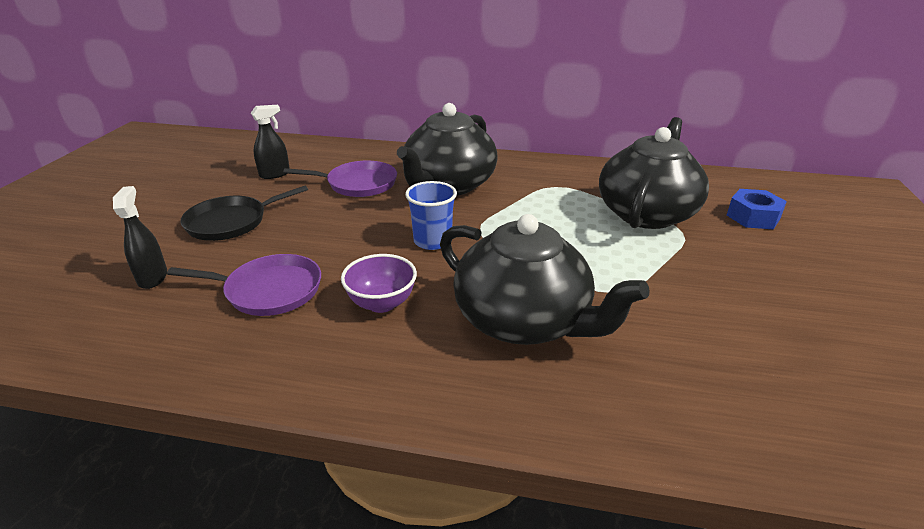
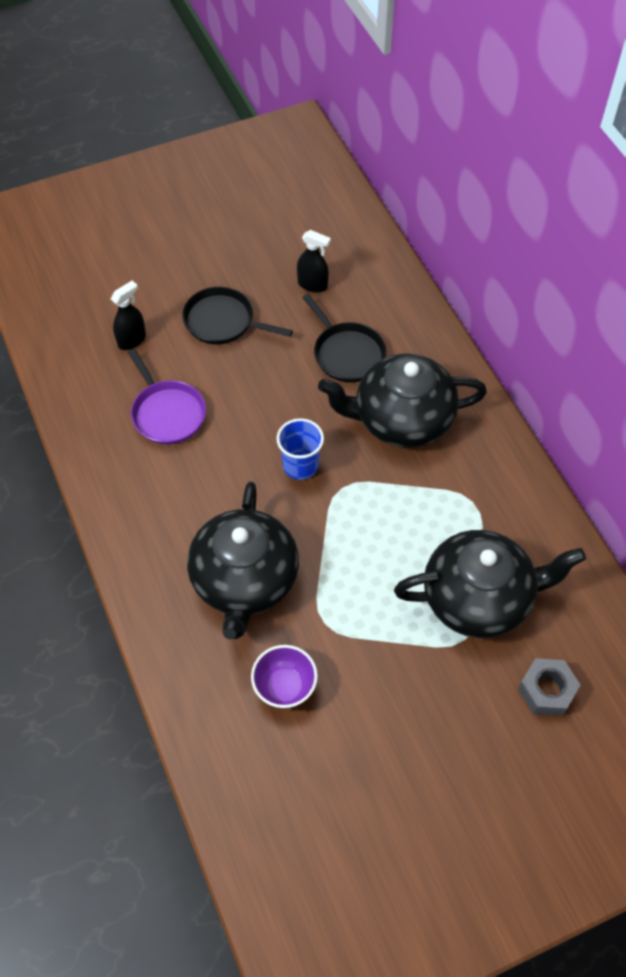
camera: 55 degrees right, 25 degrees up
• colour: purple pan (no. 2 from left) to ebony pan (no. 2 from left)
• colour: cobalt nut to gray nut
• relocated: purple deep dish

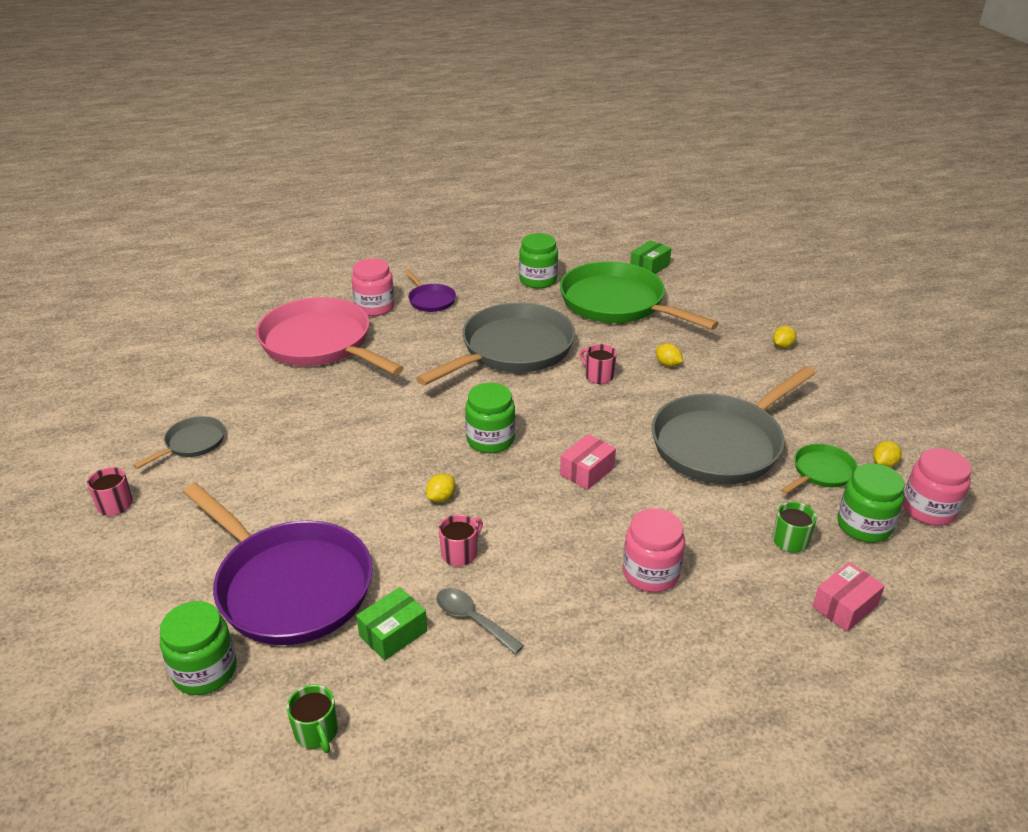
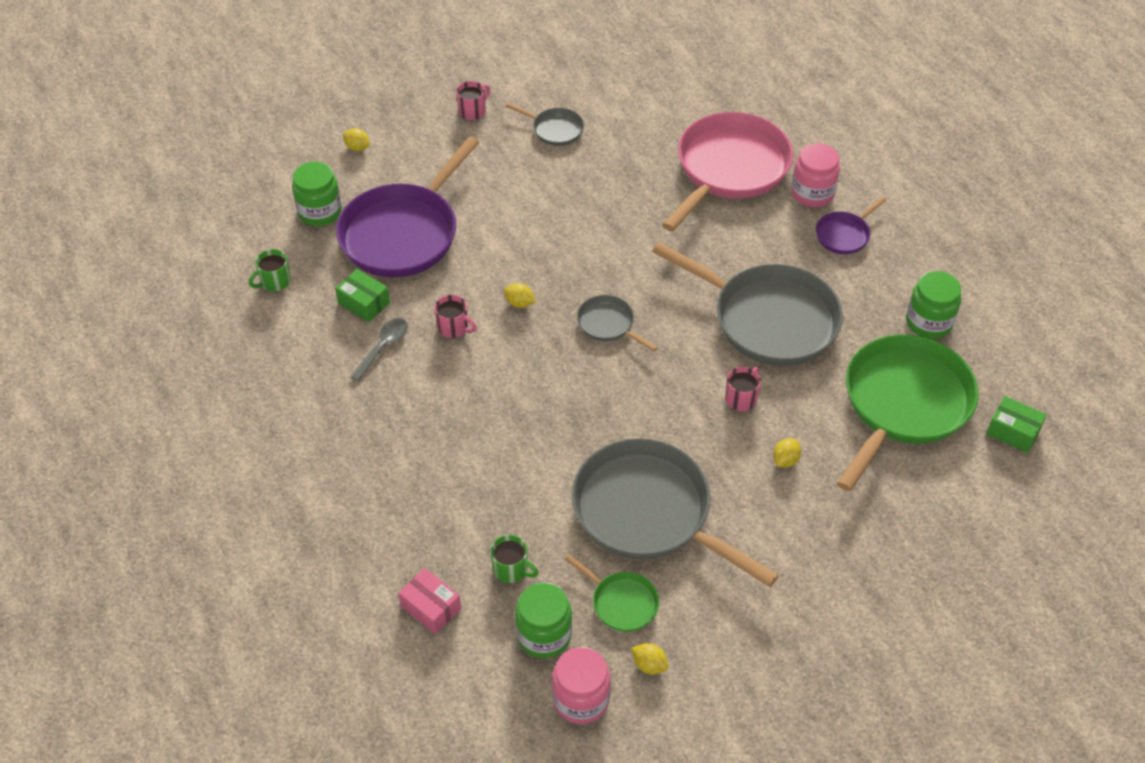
camera: 80 degrees right, 15 degrees up
• relocated: bright yellow citrus fruit (no. 3 from left in the first image) to bright yellow citrus fruit (no. 1 from left)
• exchanged: green preserve jar (no. 2 from left) to gray pan (no. 2 from left)
• missing: pink parcel (no. 1 from left)
• missing: pink preserve jar (no. 2 from left)

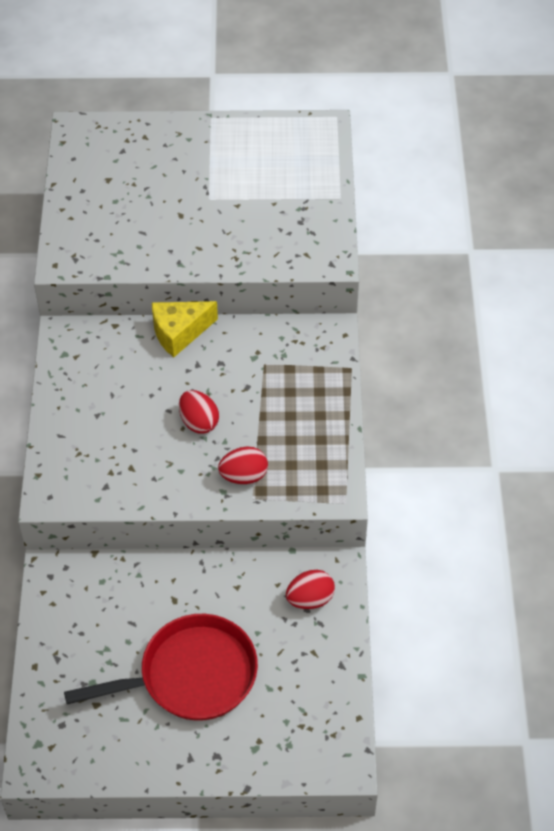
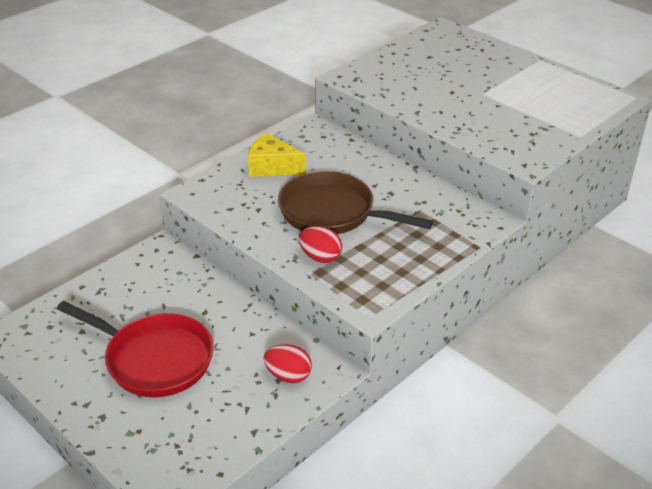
camera: 45 degrees right, 15 degrees down
• relocated: bright yellow cheese
• exchanged: crimson toy egg (no. 1 from left) to russet pan

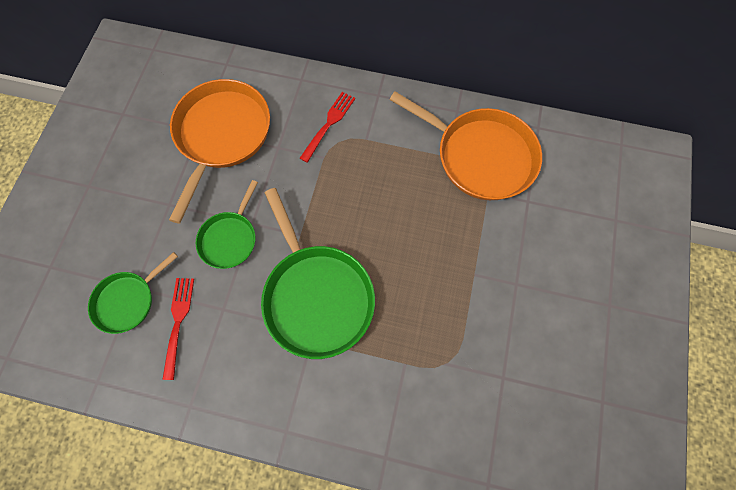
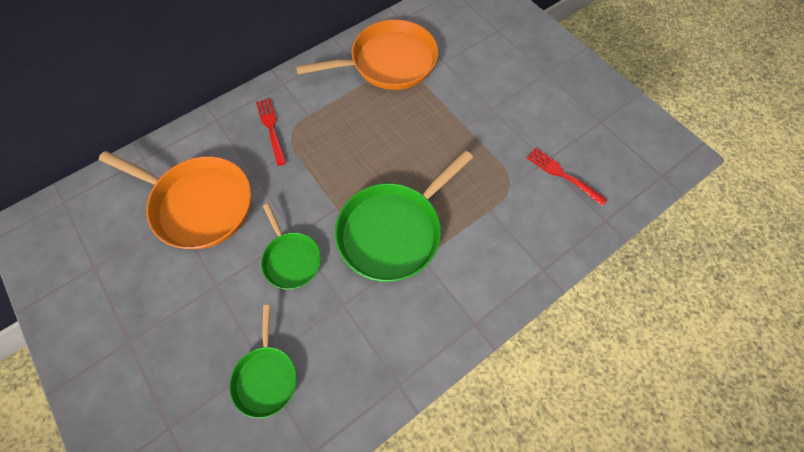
camera: 50 degrees left, 5 degrees down
• spun: bright orange pan (no. 1 from left) 150 degrees clockwise
• spun: green pan (no. 3 from left) 120 degrees clockwise
• relocated: crimson dinner fork (no. 1 from left in the first image) to crimson dinner fork (no. 2 from left)

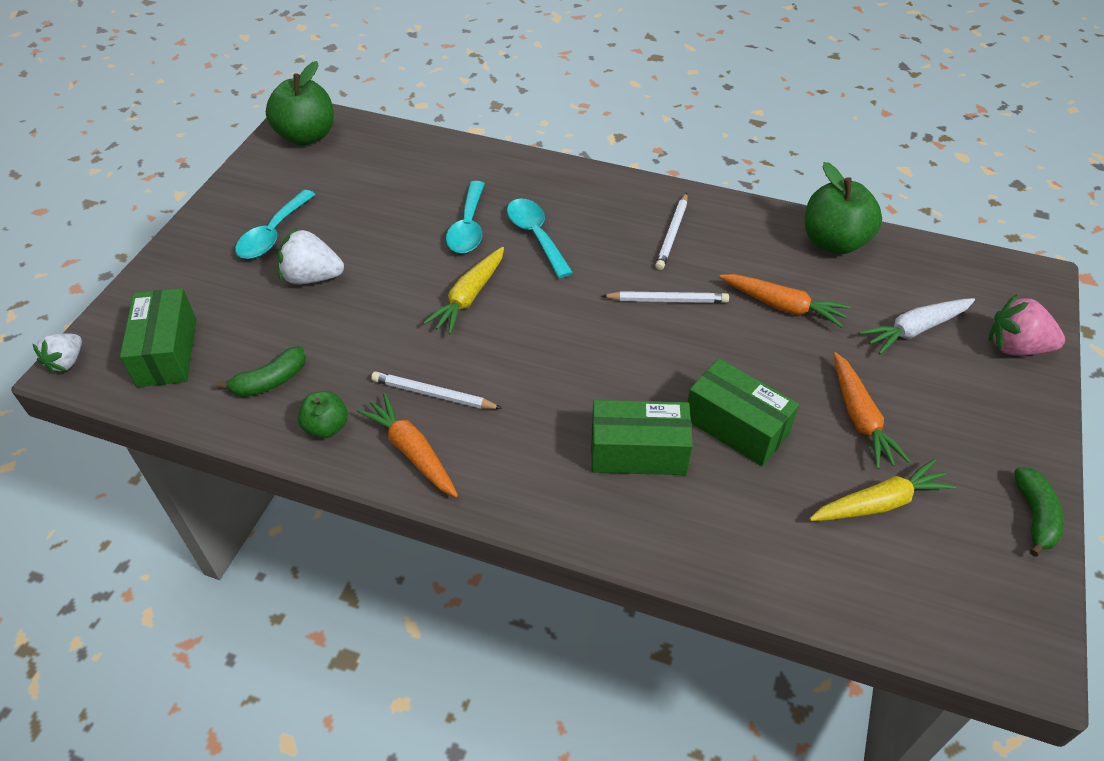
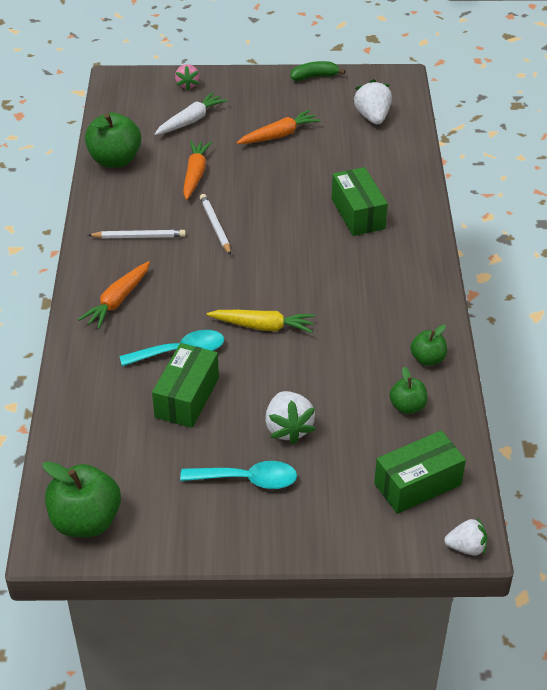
camera: 110 degrees left, 5 degrees down
• missing: aqua tablespoon (no. 3 from left)
• size: pink strawberry x0.66
• spun: pure white carrot 90 degrees counterclockwise
• exchanged: green toy banana (no. 1 from left) to green toy apple (no. 3 from left)
• relocated: green parcel (no. 3 from left in the first image) to green parcel (no. 1 from left)
• missing: pure white lead pencil (no. 1 from left)
• relocated: bright orange carrot (no. 1 from left)
• missing: bright yellow carrot (no. 2 from left)
• appeared: pure white strawberry (no. 2 from left)

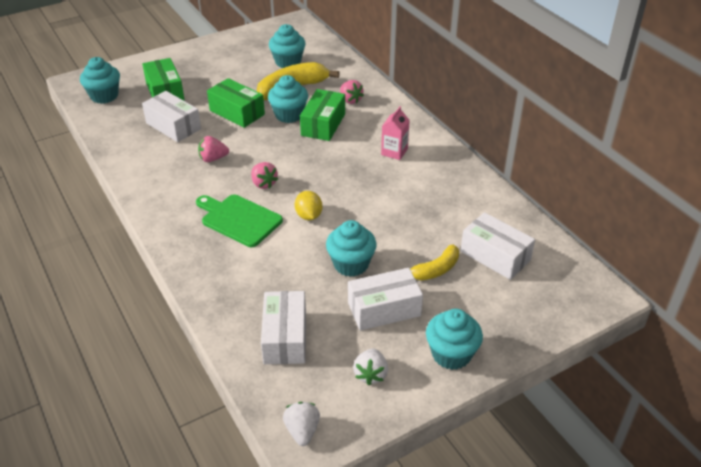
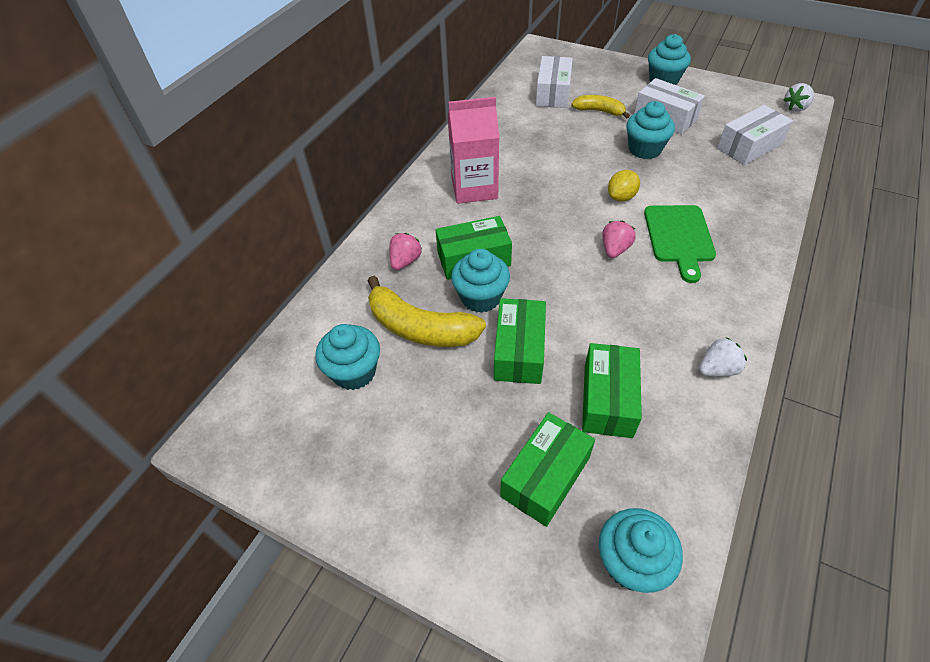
camera: 120 degrees left, 10 degrees up
• colour: pure white parcel (no. 1 from left) to green parcel (no. 4 from left)
• size: pink carton x1.76
• missing: pink strawberry (no. 1 from left)
• relocated: pure white strawberry (no. 2 from left in the first image) to pure white strawberry (no. 1 from left)

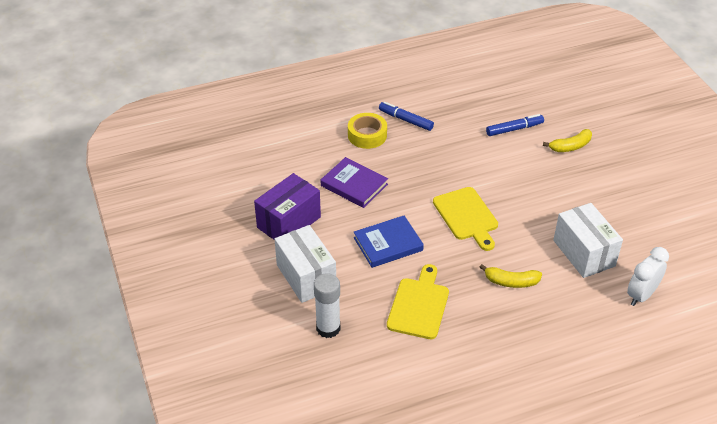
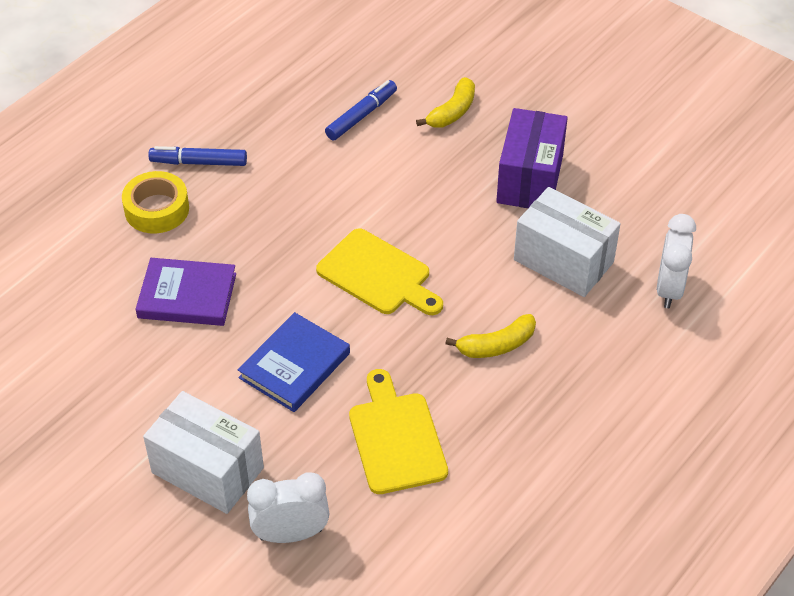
camera: 30 degrees left, 5 degrees up
• relocated: purple parcel
• exchanged: pure white glue to pure white alarm clock (no. 1 from left)

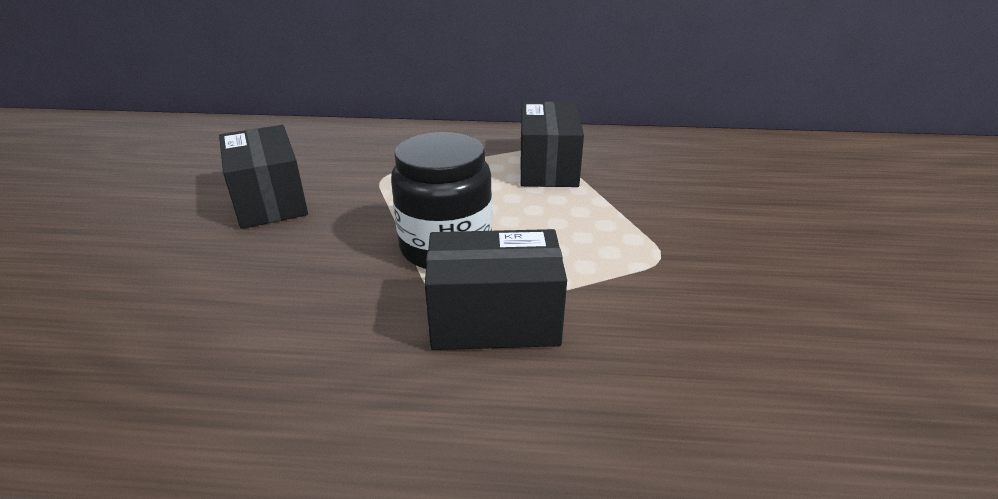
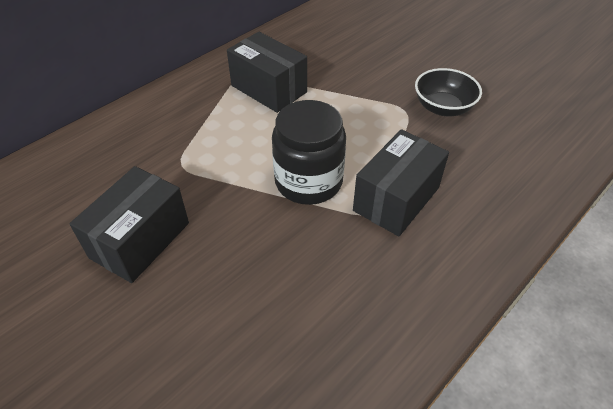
camera: 50 degrees left, 15 degrees up
• spun: ebony parcel (no. 1 from left) 75 degrees counterclockwise
• appeared: ebony deep dish

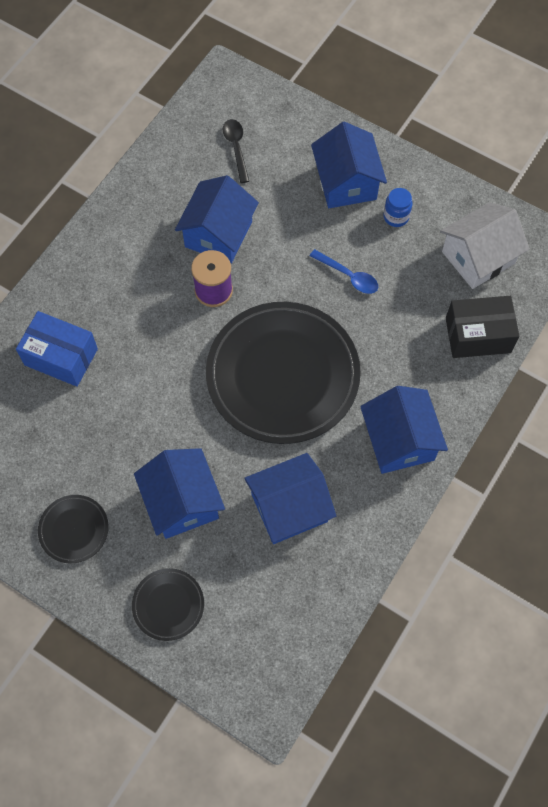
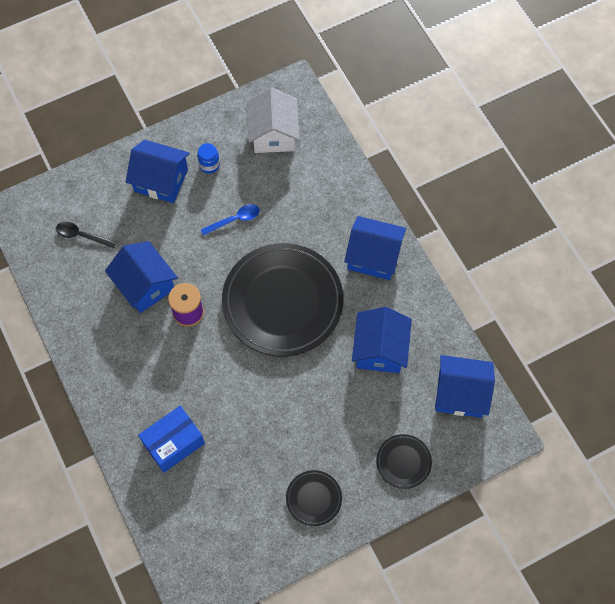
camera: 60 degrees left, 0 degrees up
• missing: ebony parcel
• relocated: cobalt toy house (no. 1 from left in the first image) to cobalt toy house (no. 5 from left)

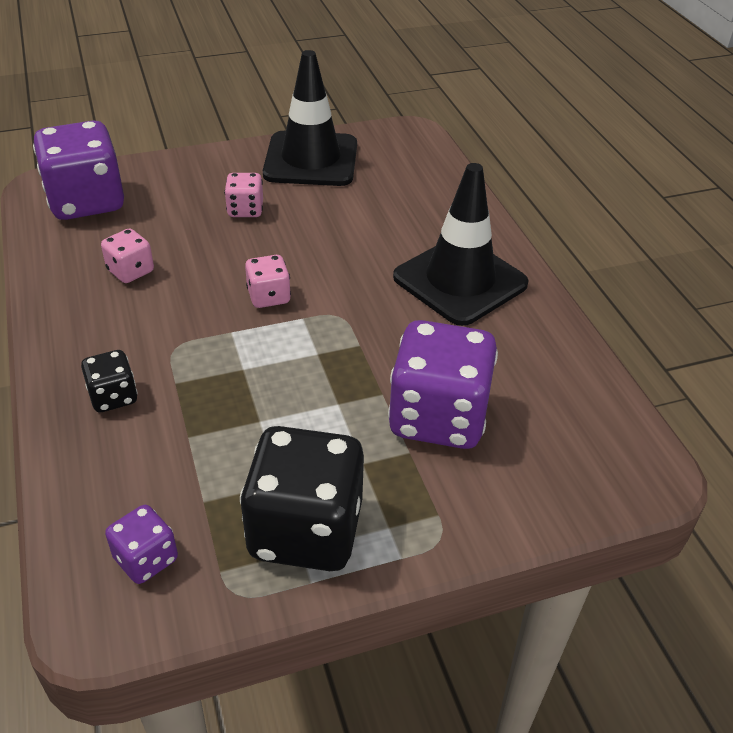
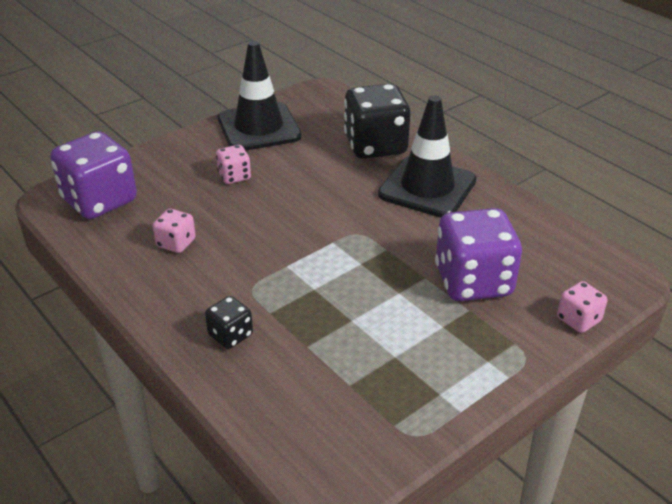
camera: 20 degrees left, 5 degrees down
• relocated: pink dice (no. 3 from left)
• relocated: ebony dice (no. 2 from left)
• missing: purple dice (no. 2 from left)

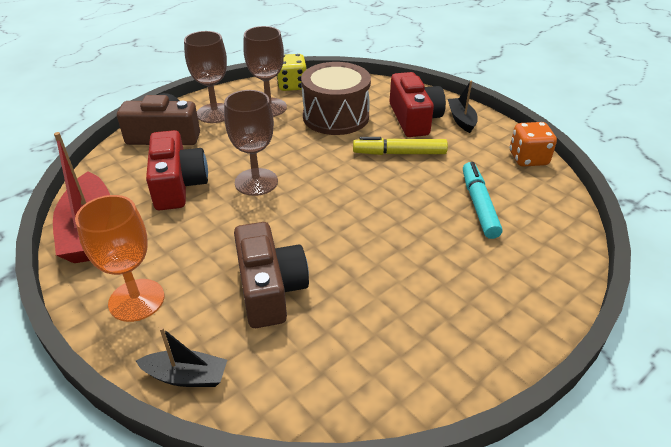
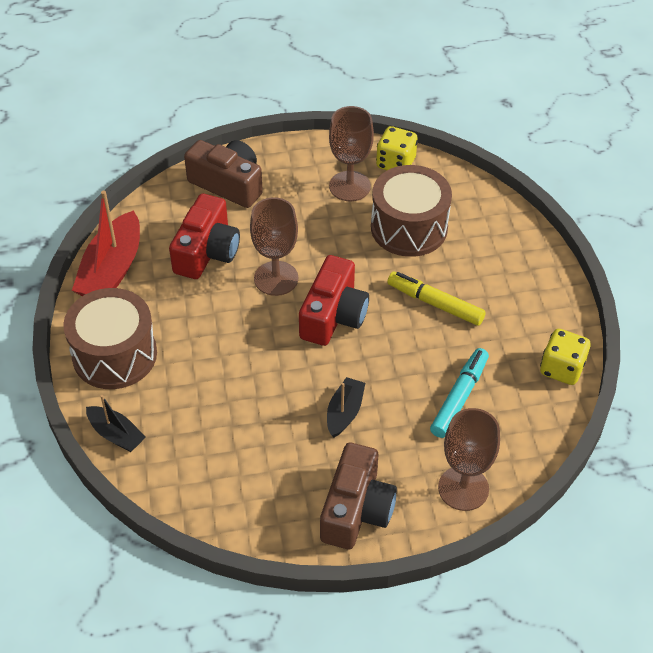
camera: 30 degrees right, 10 degrees up
• relocated: russet chalice (no. 1 from left in the first image) to russet chalice (no. 3 from left)
• relocated: crimson camera (no. 2 from left)
• relocated: ebony boat (no. 2 from left)
• colour: bright orange dice to bright yellow dice (no. 2 from left)
• exchanged: bright orange chalice to russet drum (no. 1 from left)
• relocated: russet camera (no. 2 from left)

